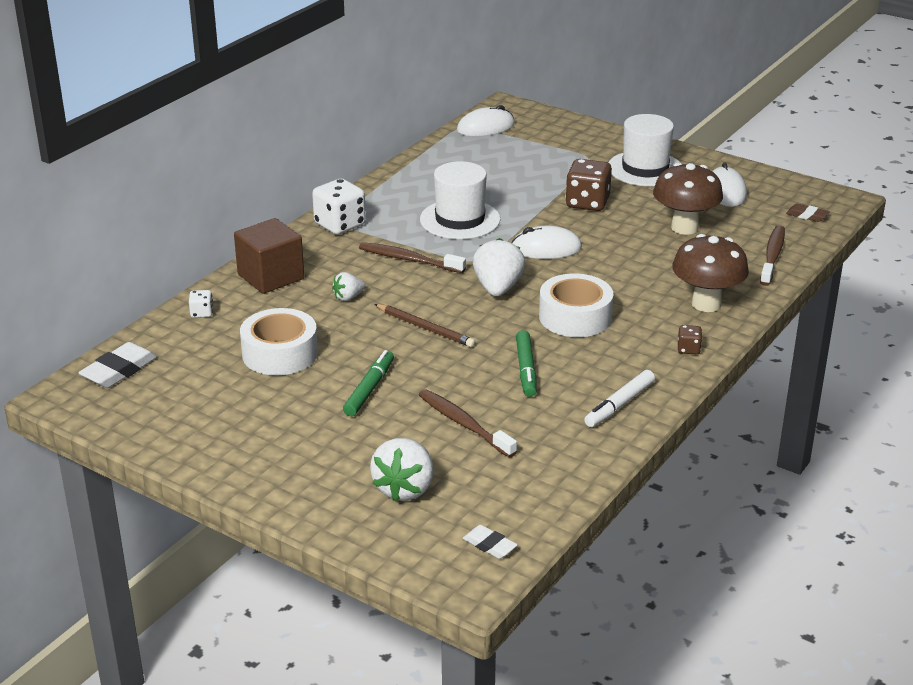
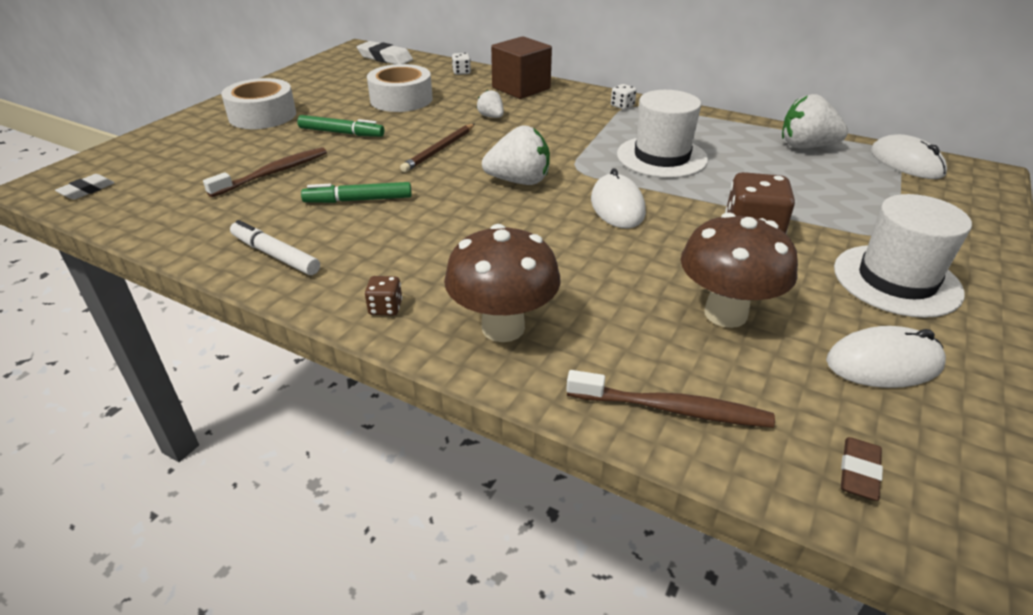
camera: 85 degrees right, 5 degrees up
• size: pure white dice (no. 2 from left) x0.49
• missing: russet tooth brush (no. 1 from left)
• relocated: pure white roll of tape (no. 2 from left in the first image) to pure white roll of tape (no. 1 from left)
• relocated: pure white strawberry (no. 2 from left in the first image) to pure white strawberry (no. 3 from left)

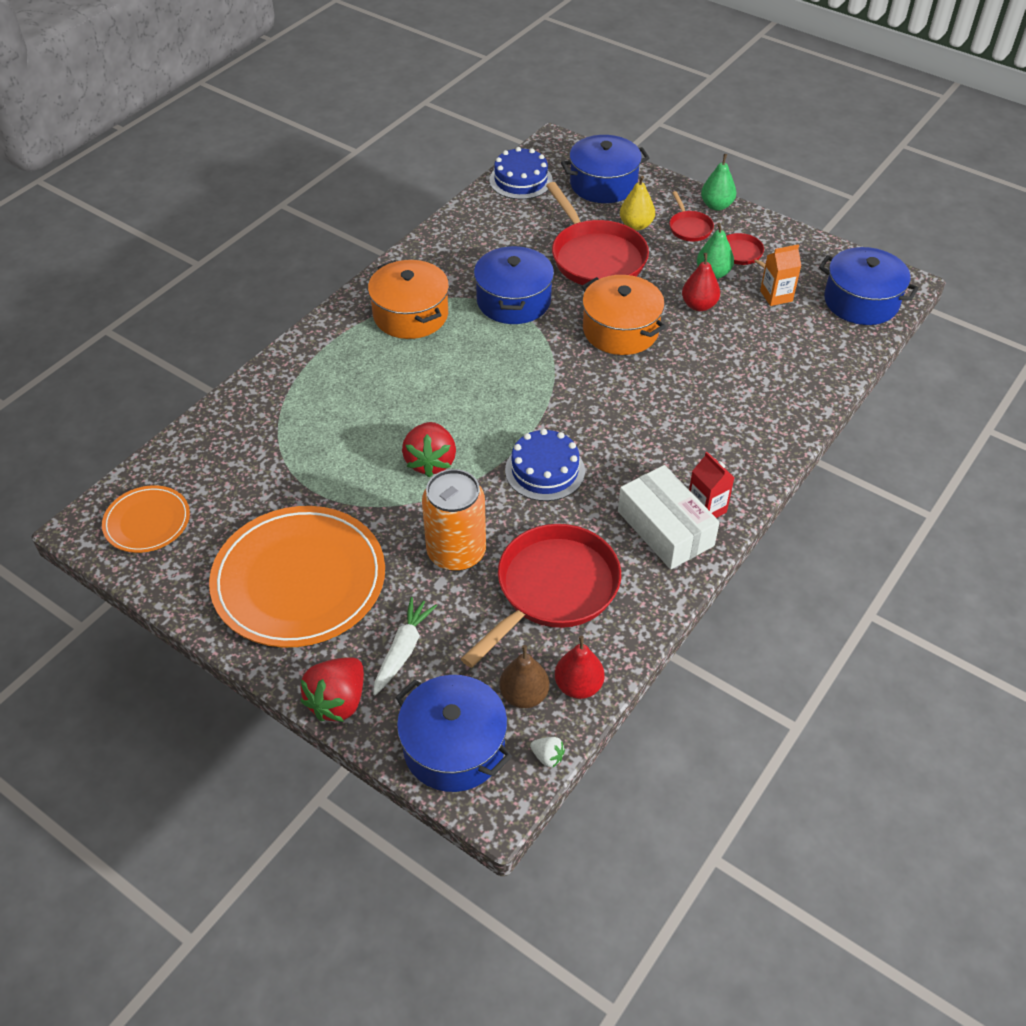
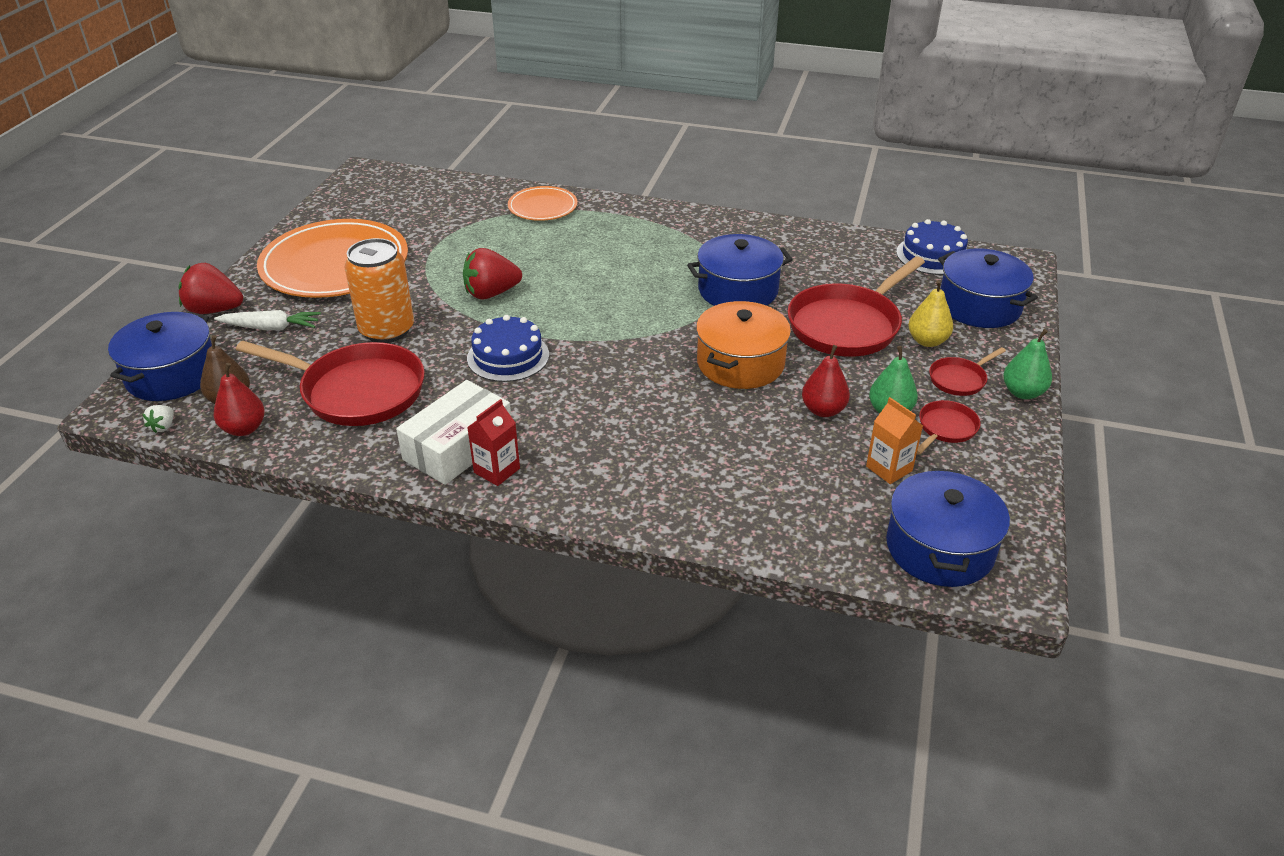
camera: 70 degrees right, 10 degrees down
• missing: bright orange pot (no. 1 from left)
• relocated: bright orange flat dish (no. 1 from left in the first image) to bright orange flat dish (no. 2 from left)

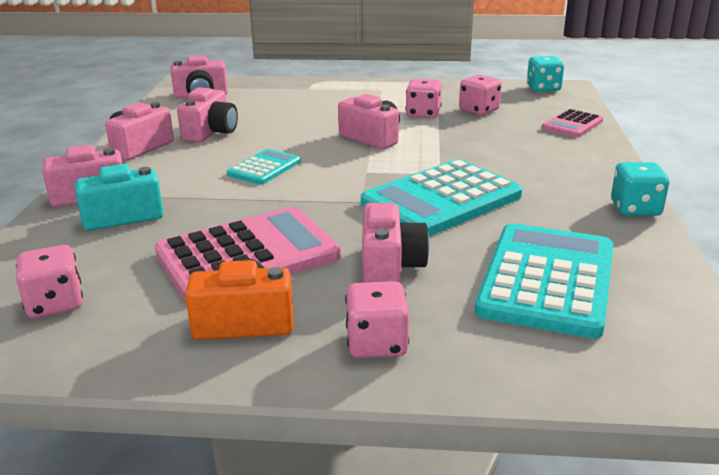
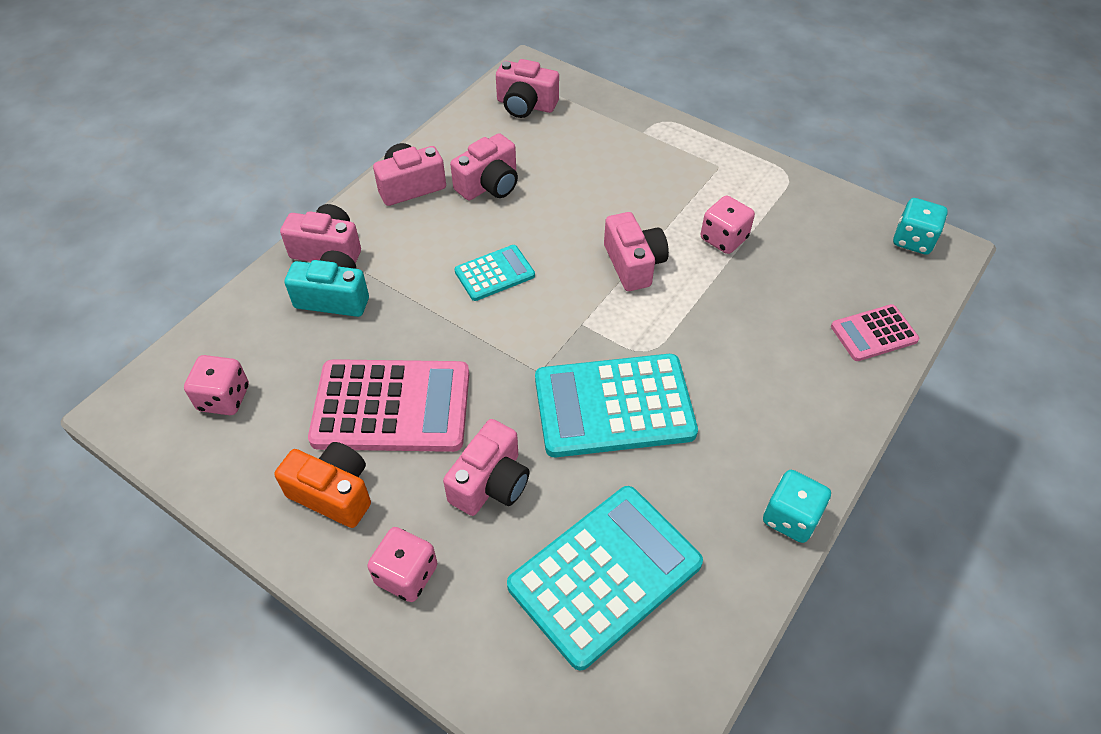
camera: 30 degrees right, 25 degrees up
• missing: pink dice (no. 4 from left)

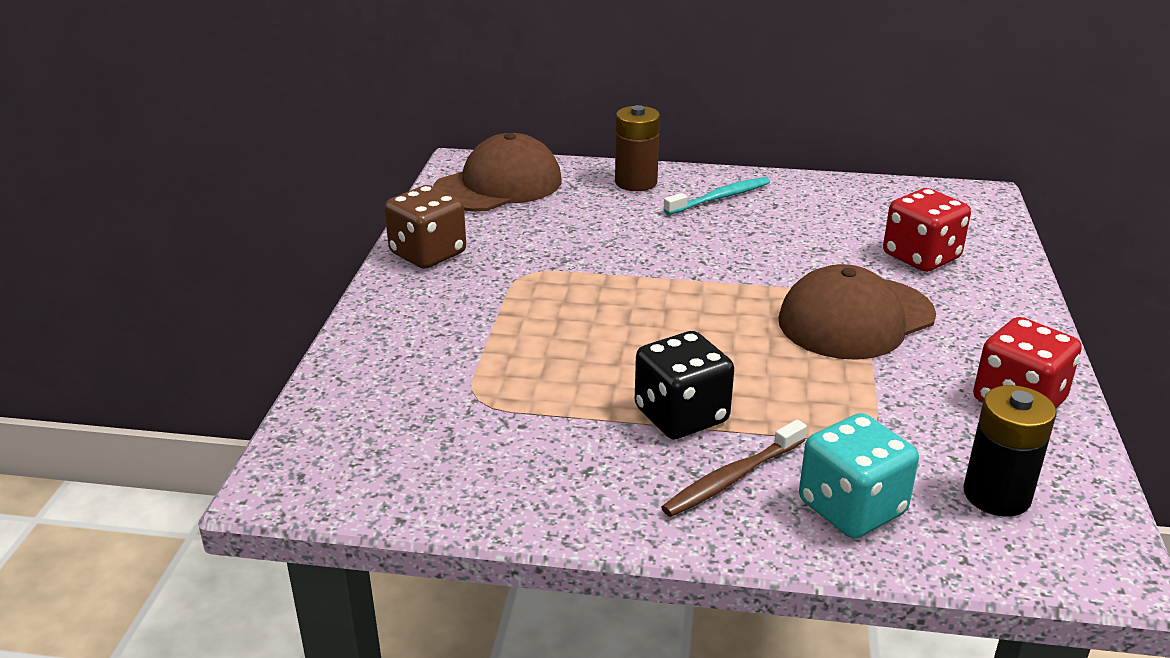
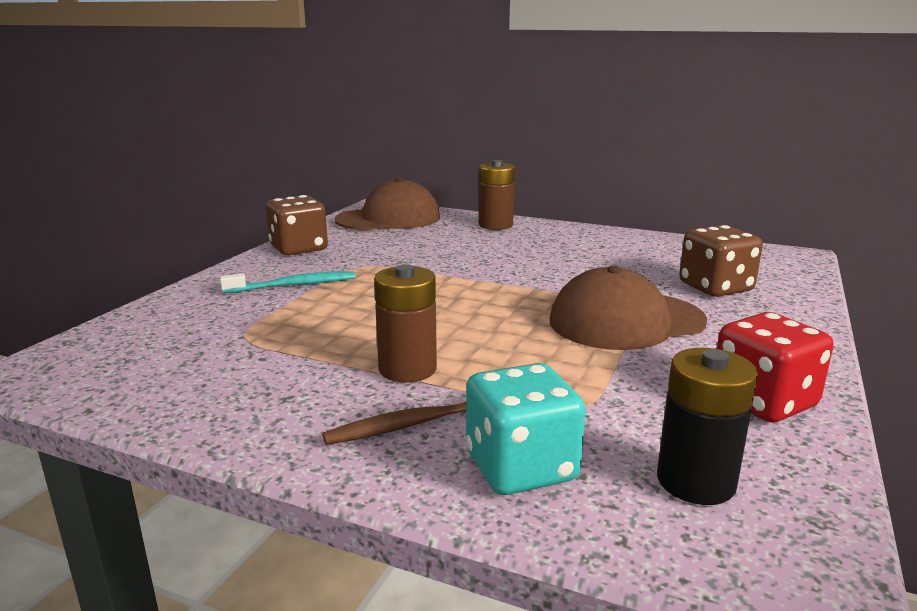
camera: 15 degrees right, 10 degrees down
• relocated: aqua tooth brush
• colour: crimson dice (no. 1 from left) to russet dice (no. 2 from left)
• exchanged: ebony dice to russet power cell (no. 1 from left)

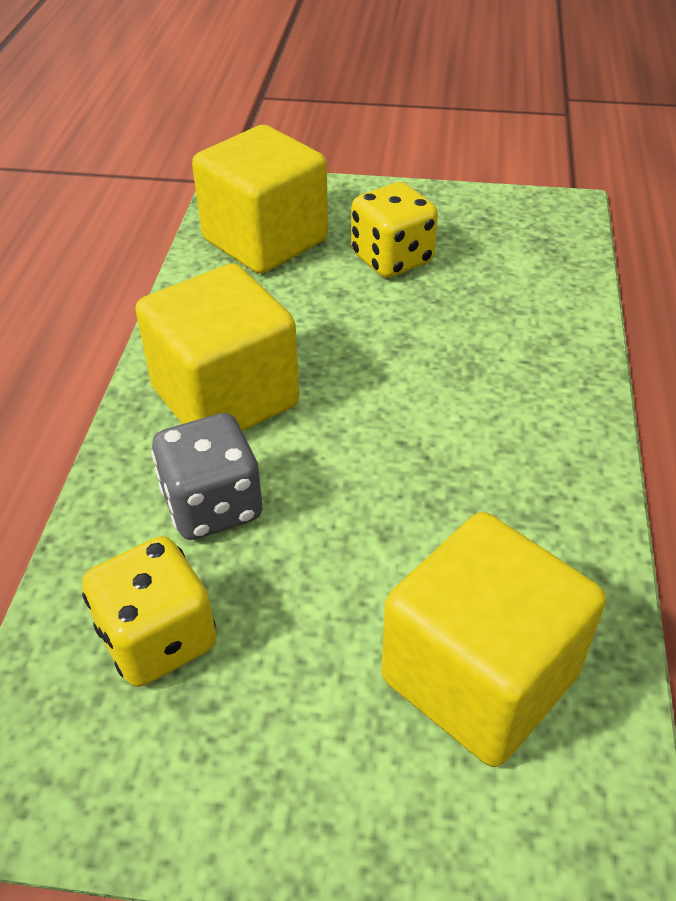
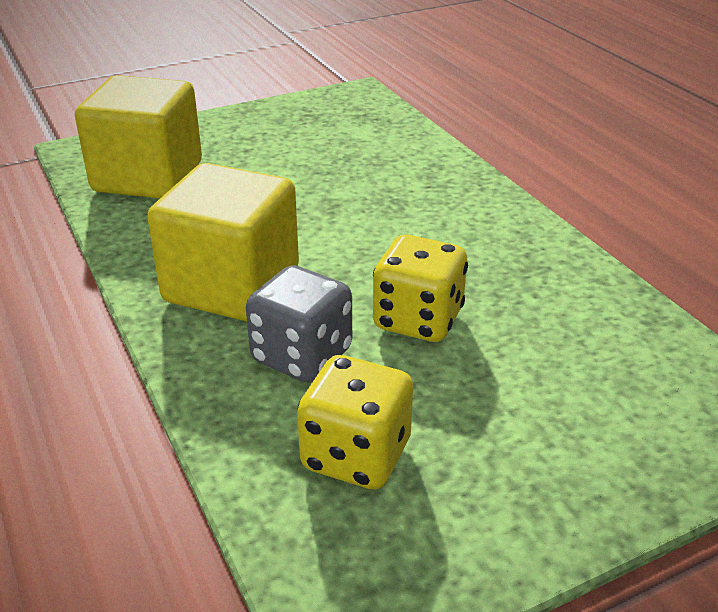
camera: 35 degrees left, 10 degrees down
• relocated: bright yellow dice (no. 2 from left)
• missing: bright yellow solid cube (no. 3 from left)

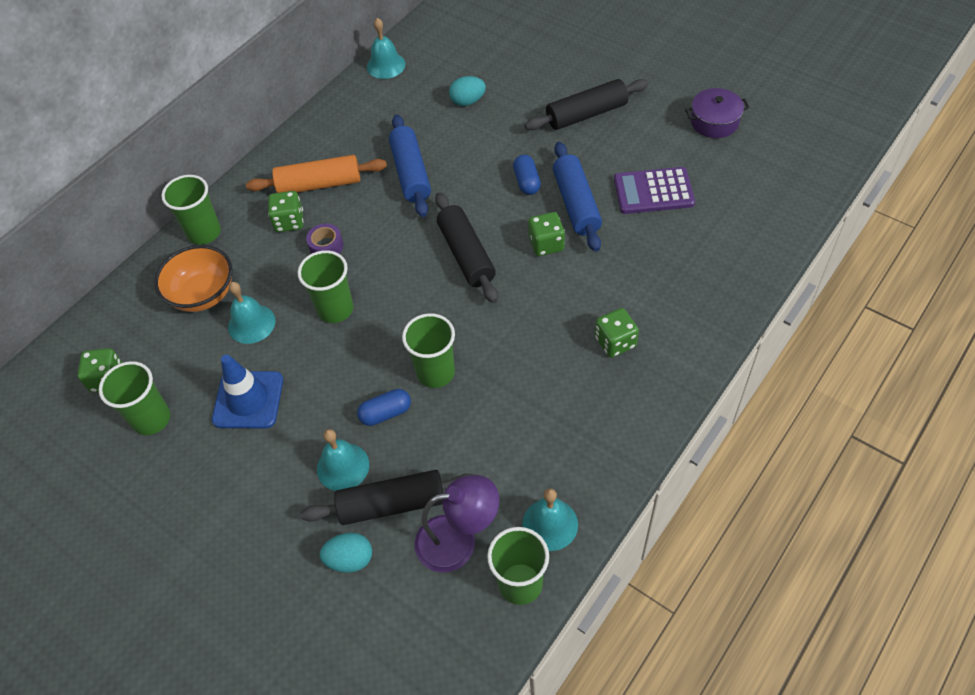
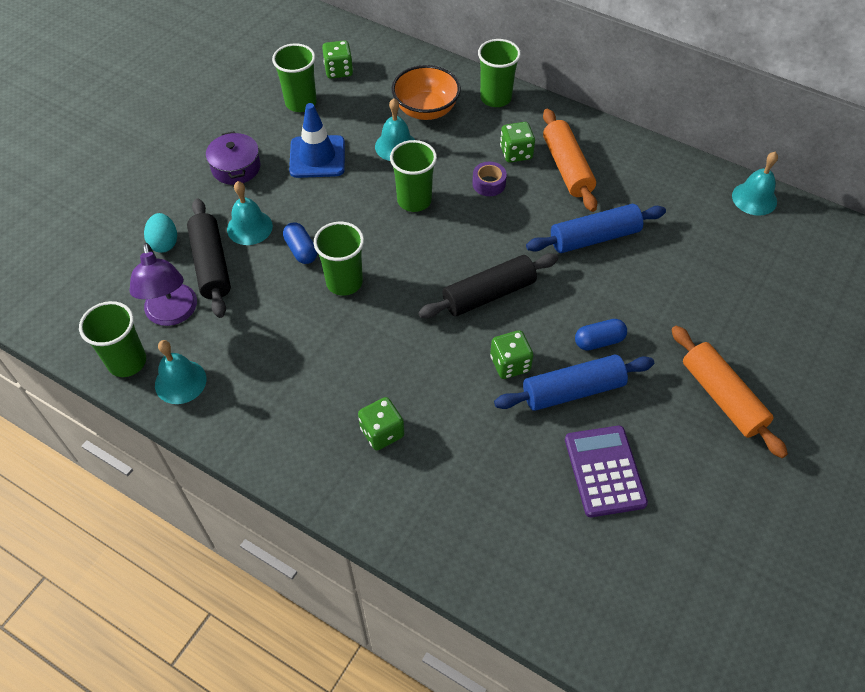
camera: 80 degrees right, 0 degrees up
• missing: aqua toy egg (no. 2 from left)
• colour: ebony dough roller (no. 3 from left) to bright orange dough roller (no. 2 from left)
• relocated: purple pot

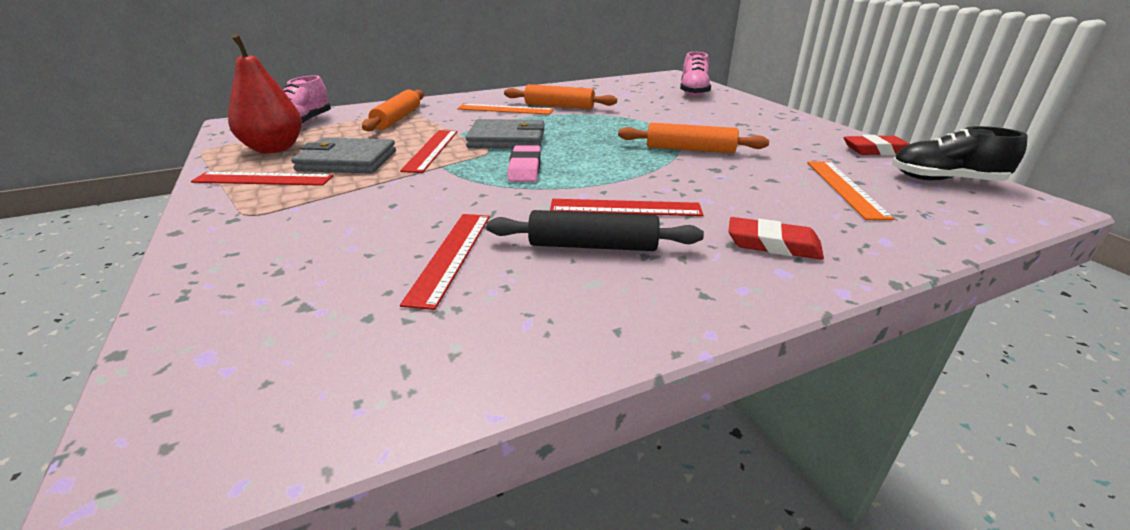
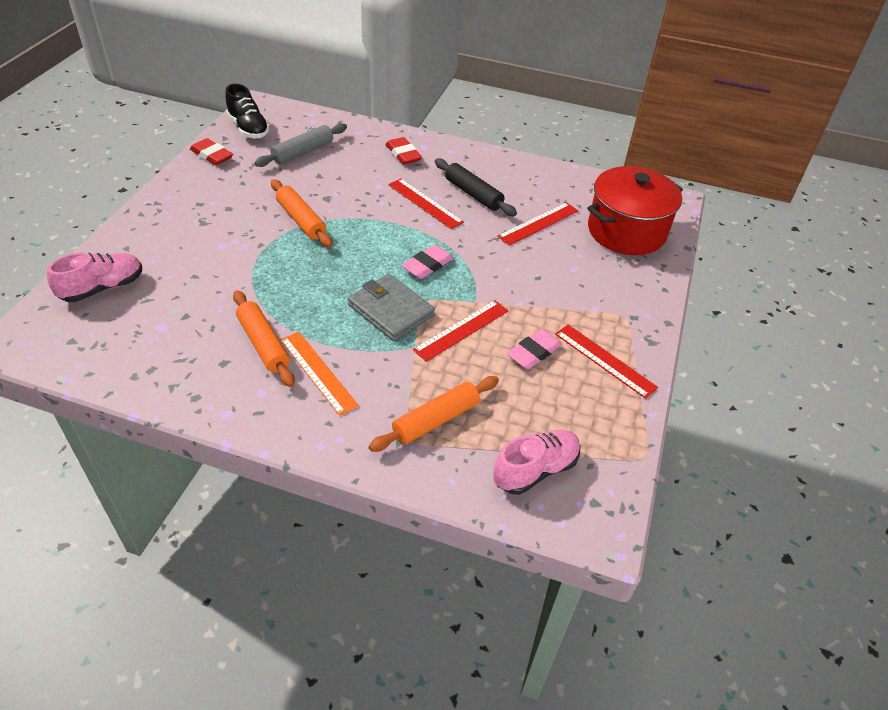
camera: 140 degrees left, 15 degrees up
• missing: crimson pear fruit
• exchanged: gray wallet (no. 1 from left) to pink eraser (no. 2 from left)
• exchanged: bright orange straightedge (no. 2 from left) to gray dough roller
• appeared: crimson pot

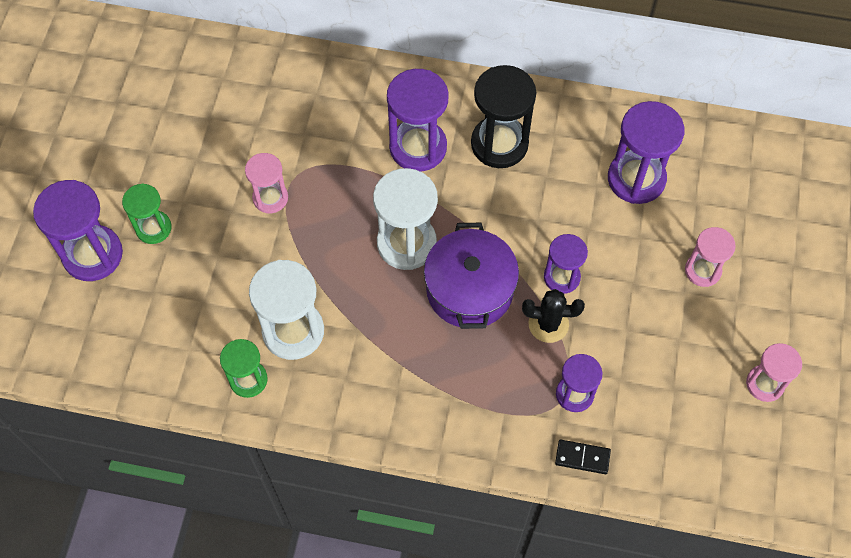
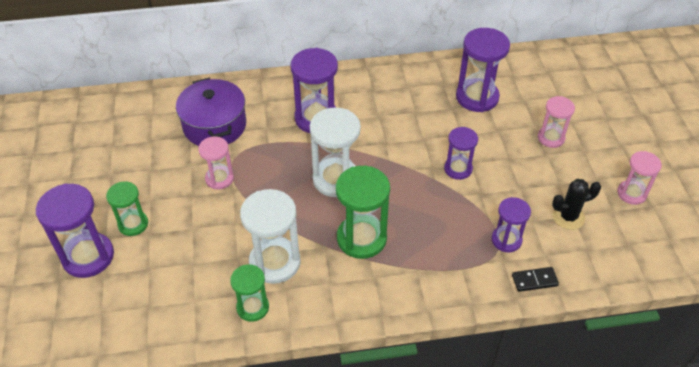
camera: 20 degrees left, 15 degrees down
• missing: ebony sandglass
• relocated: purple pot
• relocated: ebony cactus
• appeared: green sandglass (no. 3 from left)

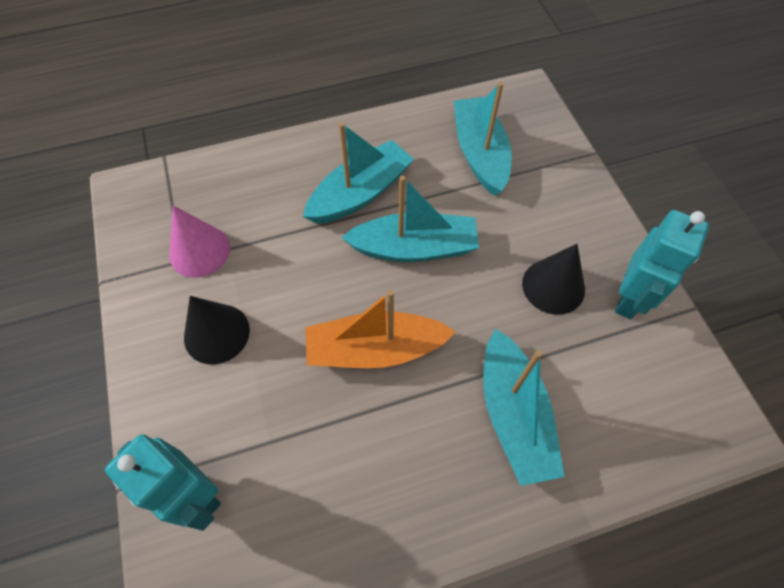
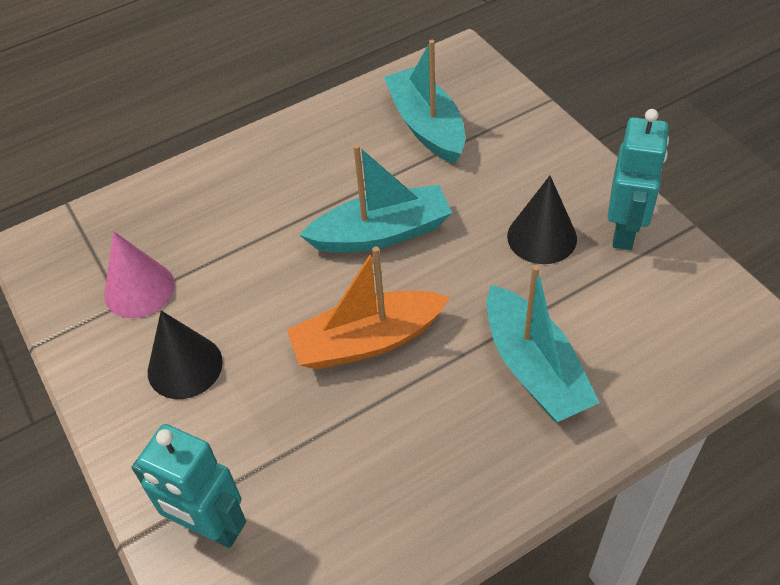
camera: 10 degrees left, 10 degrees down
• missing: aqua boat (no. 1 from left)

